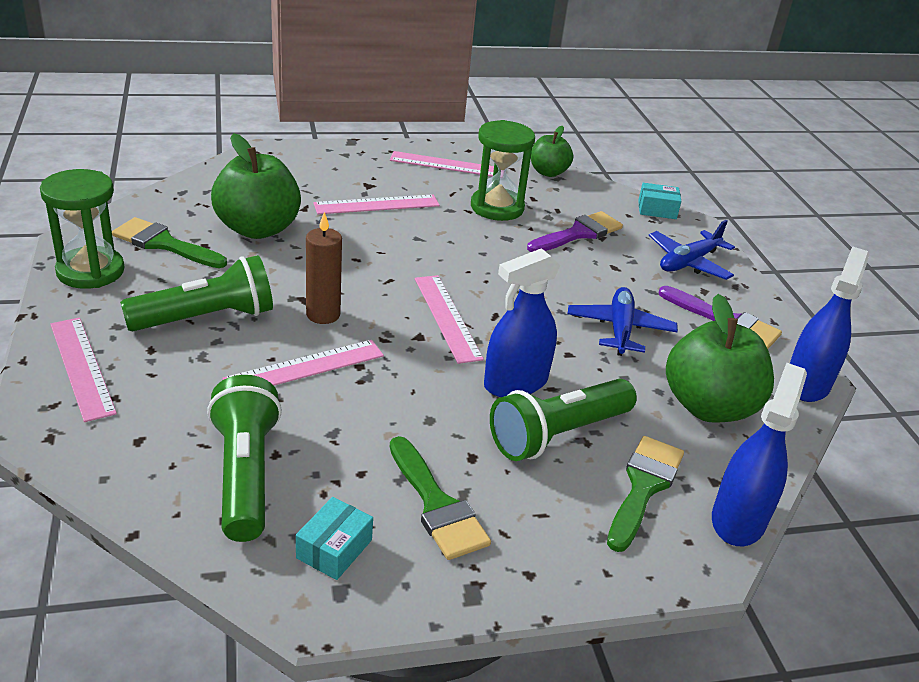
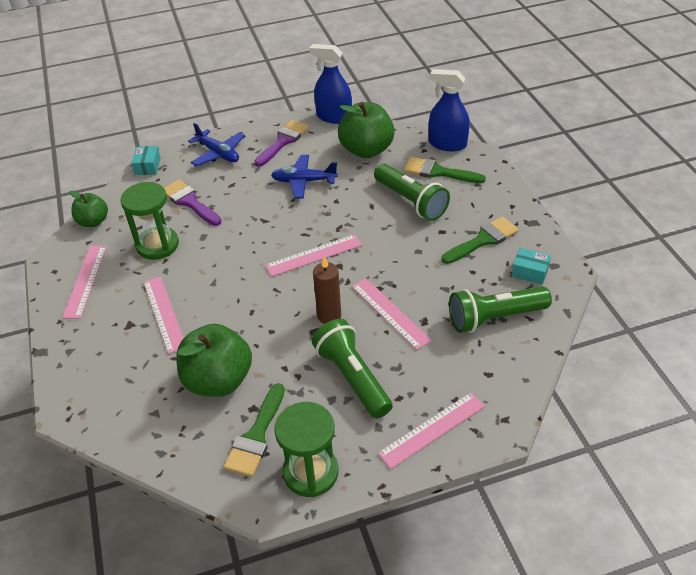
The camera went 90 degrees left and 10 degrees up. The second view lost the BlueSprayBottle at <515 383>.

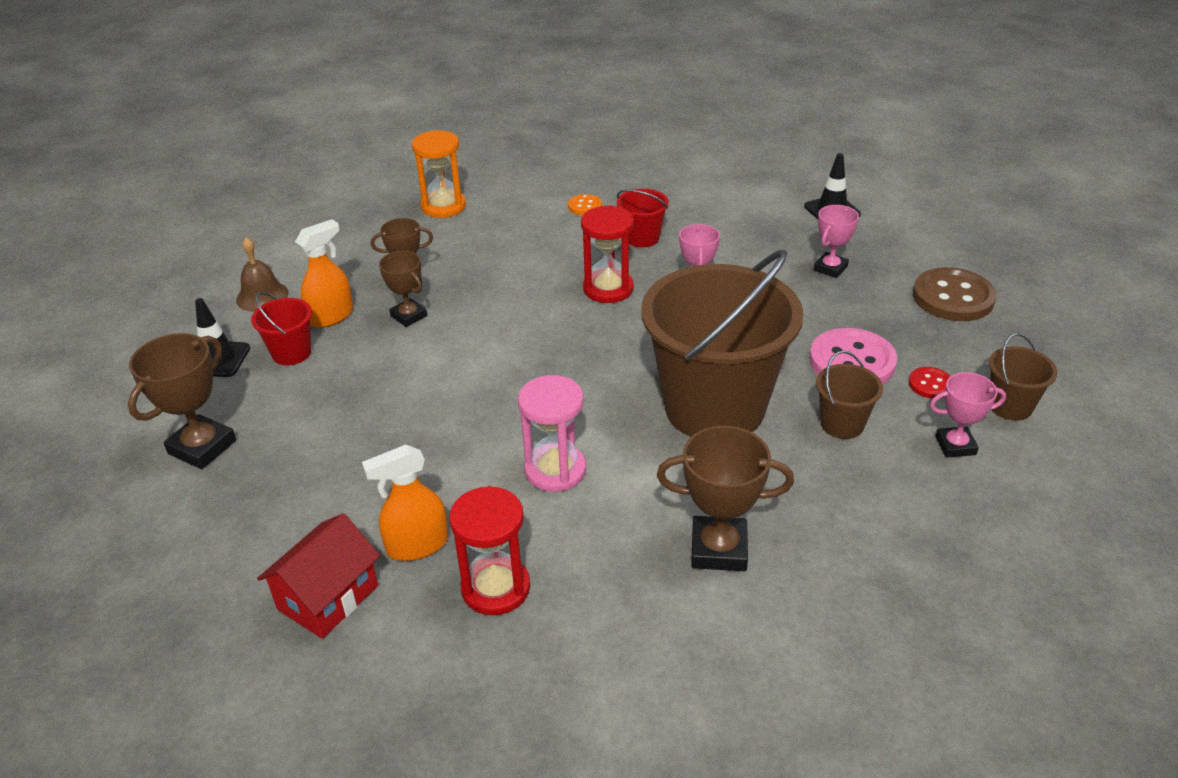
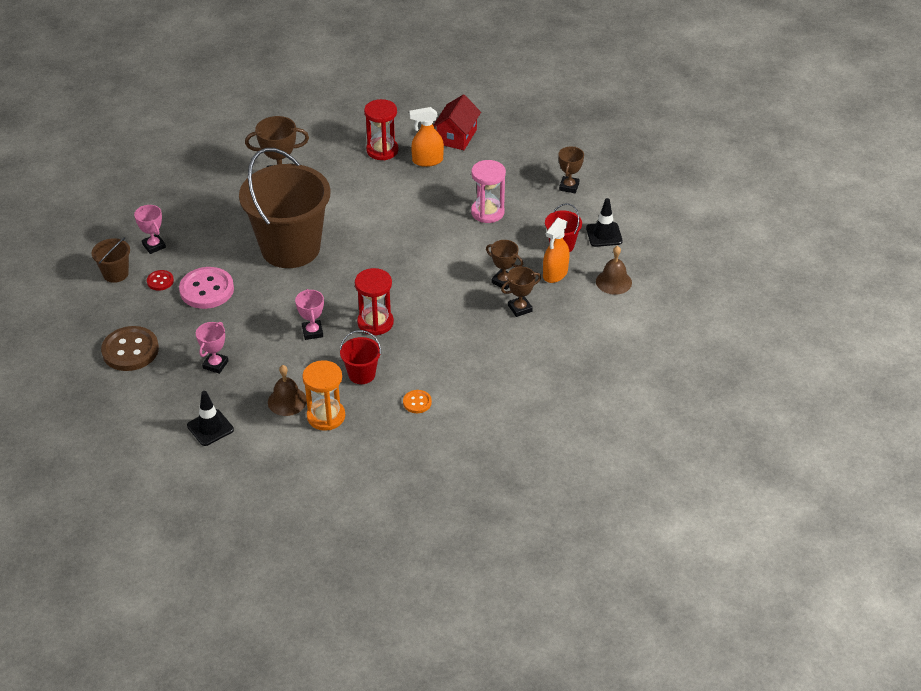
The camera went 165 degrees right and 5 degrees up. The PinkTrophy at <955 445> ended up facing another way, 75 degrees clockwise from before. The second view gained the BrownBell at <287 401>. The OrangeHourglass ended up elsewhere, having gone from <443 206> to <326 416>. The OrangeSprayBottle at <417 545> ended up facing another way, 150 degrees counterclockwise from before. The PinkHourglass ended up elsewhere, having gone from <555 470> to <487 212>. The size of the BrownTrophy at <202 447> changed by a factor of 0.64. The second view lost the BrownBucket at <842 424>.

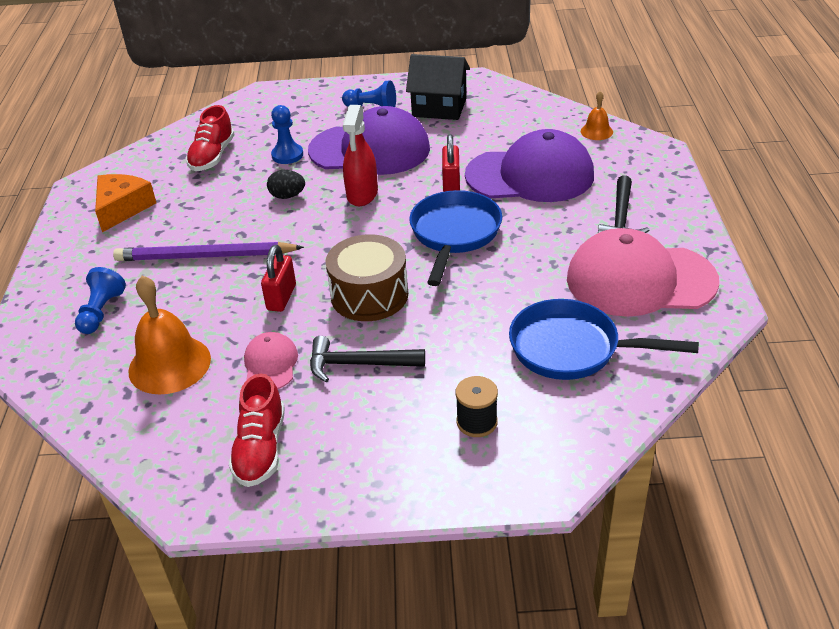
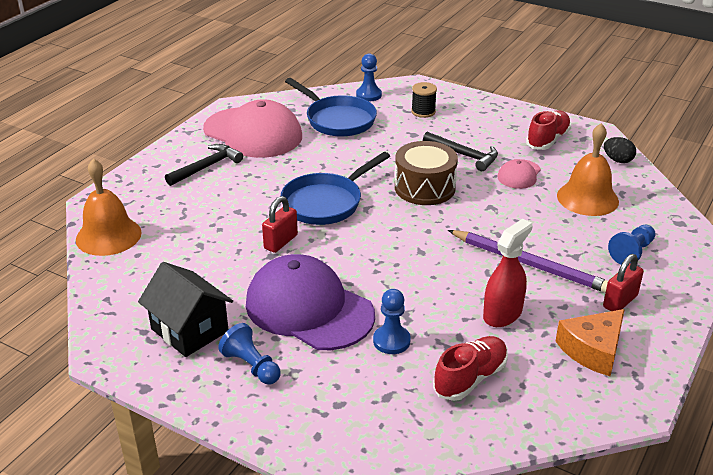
The camera went 150 degrees left and 5 degrees down. The size of the OrangeBell at <596 131> changed by a factor of 1.95. The second view gained the BluePawn at <368 95>. The RedSprayBottle ended up elsewhere, having gone from <362 194> to <502 314>. The RedPadlock ended up elsewhere, having gone from <281 297> to <620 301>. The BlackEgg ended up elsewhere, having gone from <287 196> to <617 160>. The second view lost the PurpleCap at <530 175>.

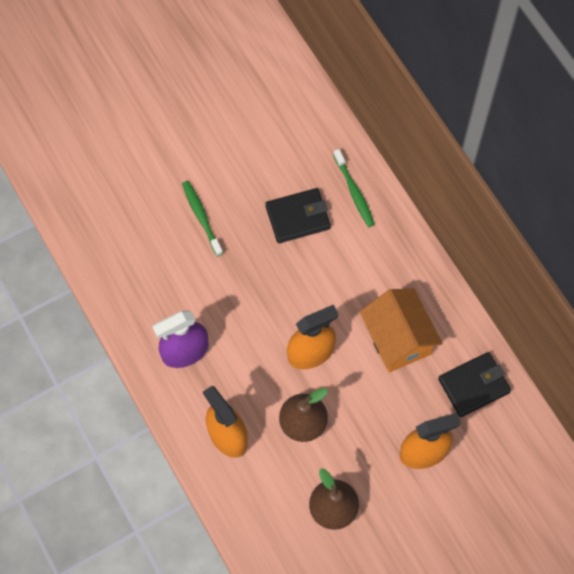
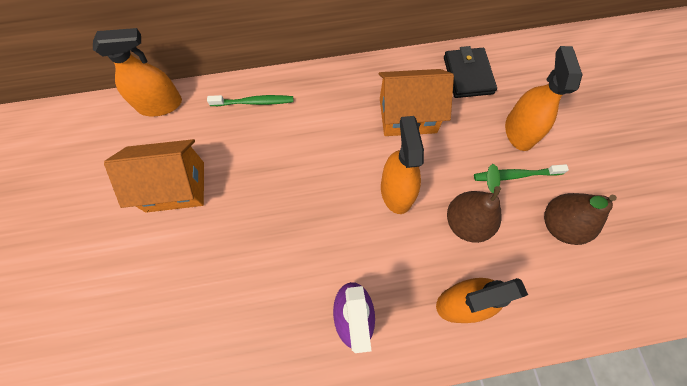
The camera went 70 degrees left and 0 degrees up. The second view gained the OrangeSprayBottle at <160 104>. The second view gained the OrangeHouse at <175 187>. The GreenToothbrush ended up elsewhere, having gone from <201 217> to <515 175>. The second view lost the BlackWallet at <298 217>.

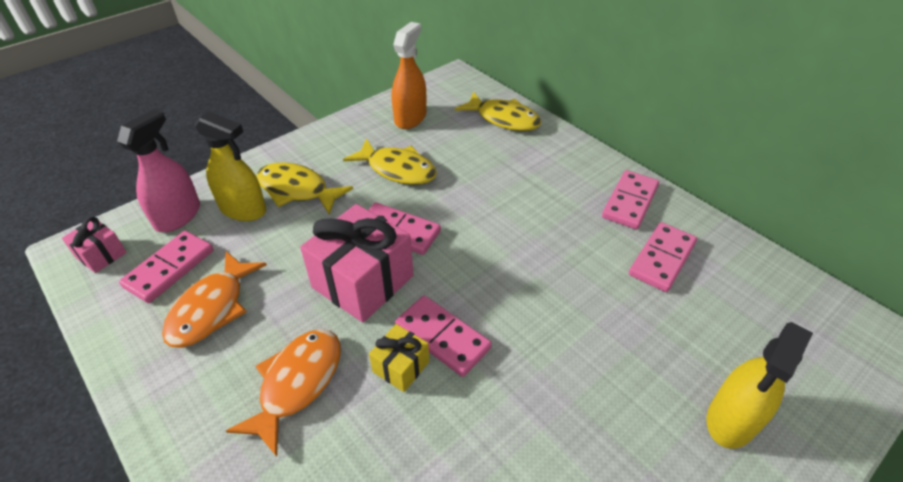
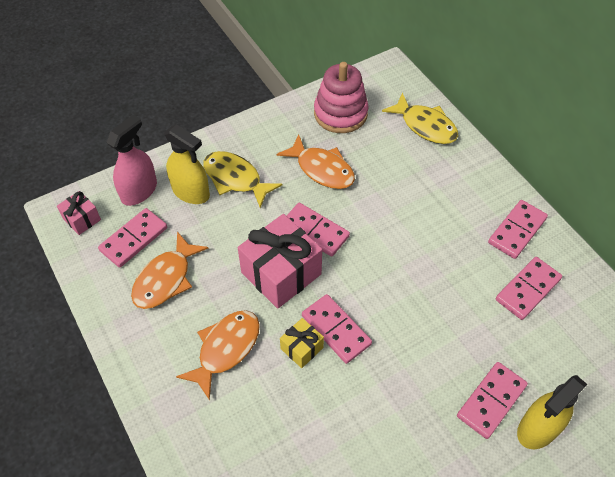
The camera went 10 degrees right and 10 degrees up. What was the YellowFish at <397 169> turned into the OrangeFish at <322 169>. Where the OrangeSprayBottle stood at <410 118>, the PinkStackingToy came to stand at <340 113>. The second view gained the PinkDomino at <491 401>.

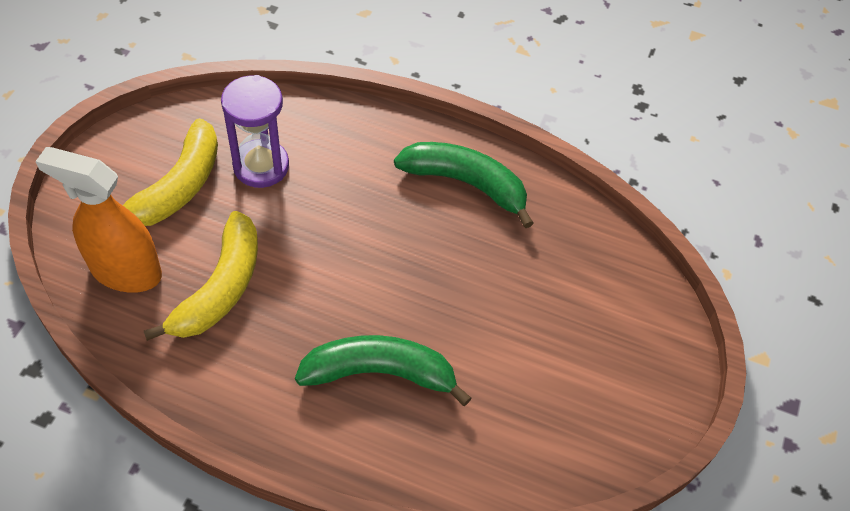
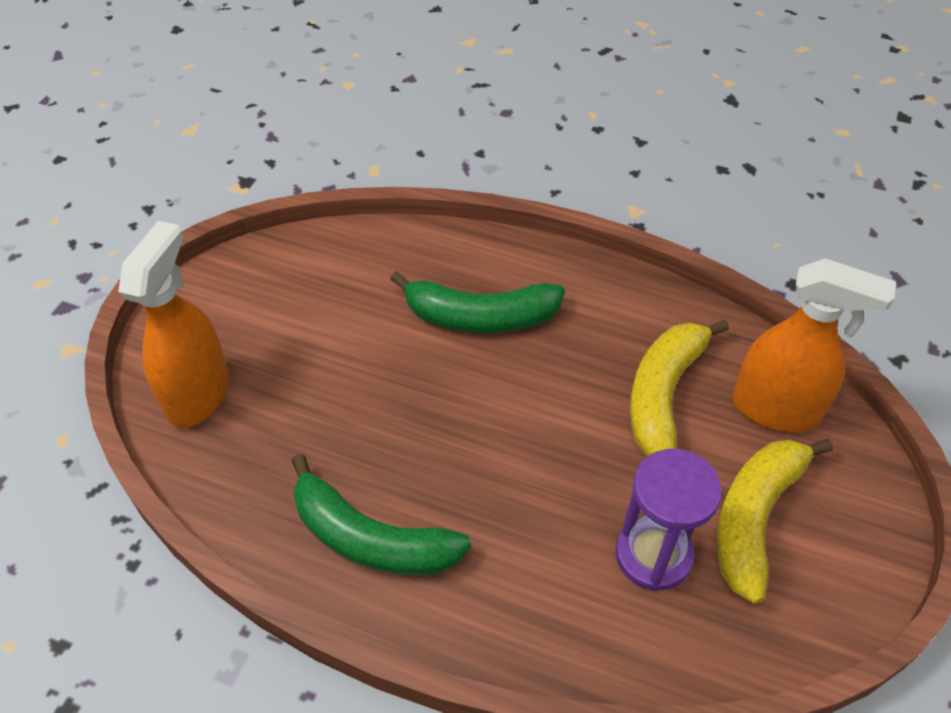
The camera went 175 degrees left and 5 degrees down. The second view gained the OrangeSprayBottle at <199 394>.

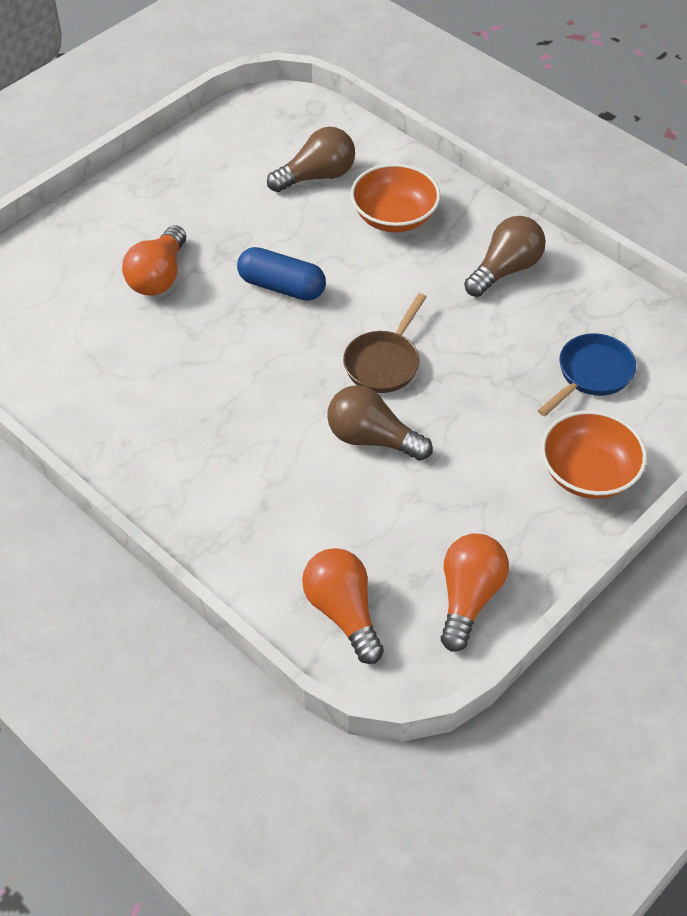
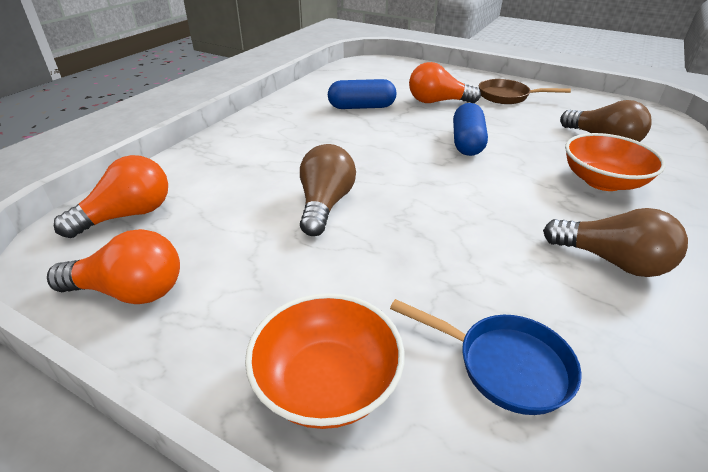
The camera went 75 degrees right and 15 degrees down. The second view gained the BlueCapsule at <361 107>. The BrownPan ended up elsewhere, having gone from <384 362> to <507 96>.

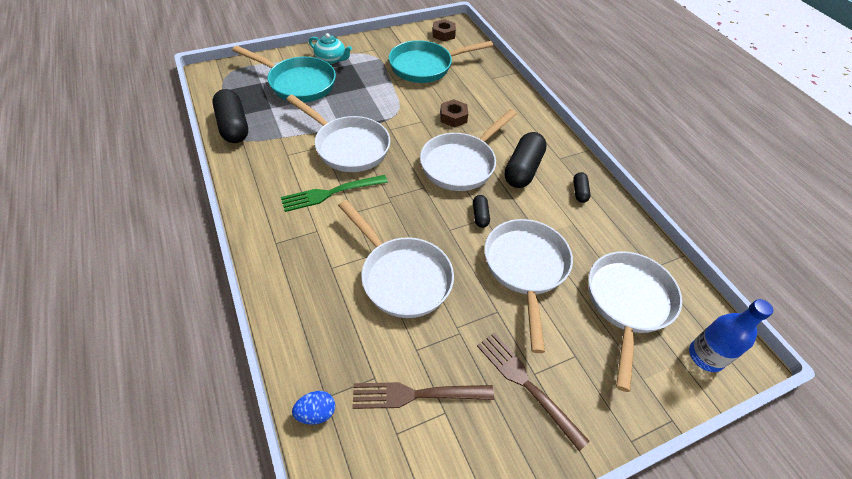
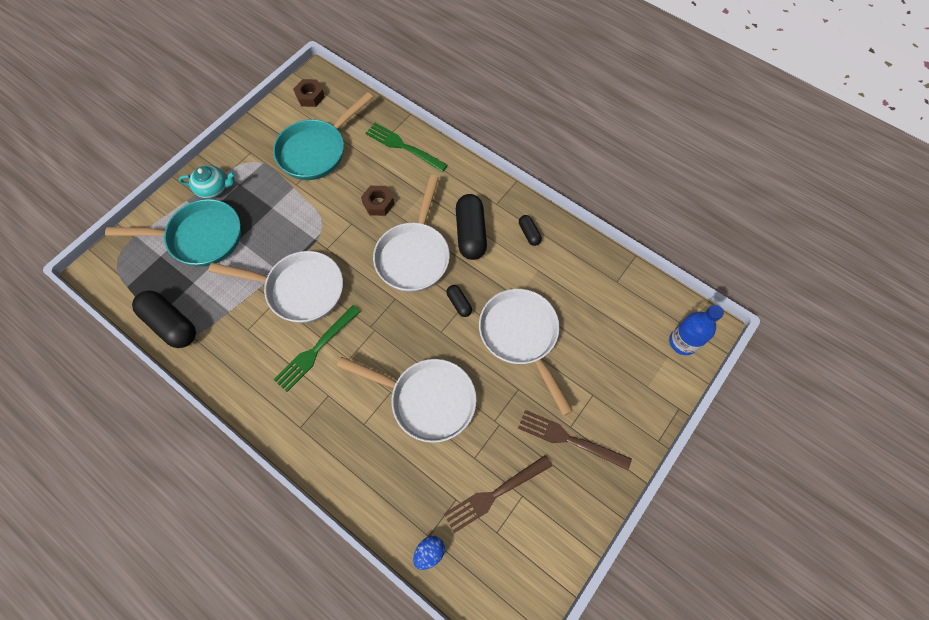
The camera went 25 degrees left and 15 degrees up. The second view gained the GreenFork at <403 146>. The second view lost the WhitePan at <627 304>.

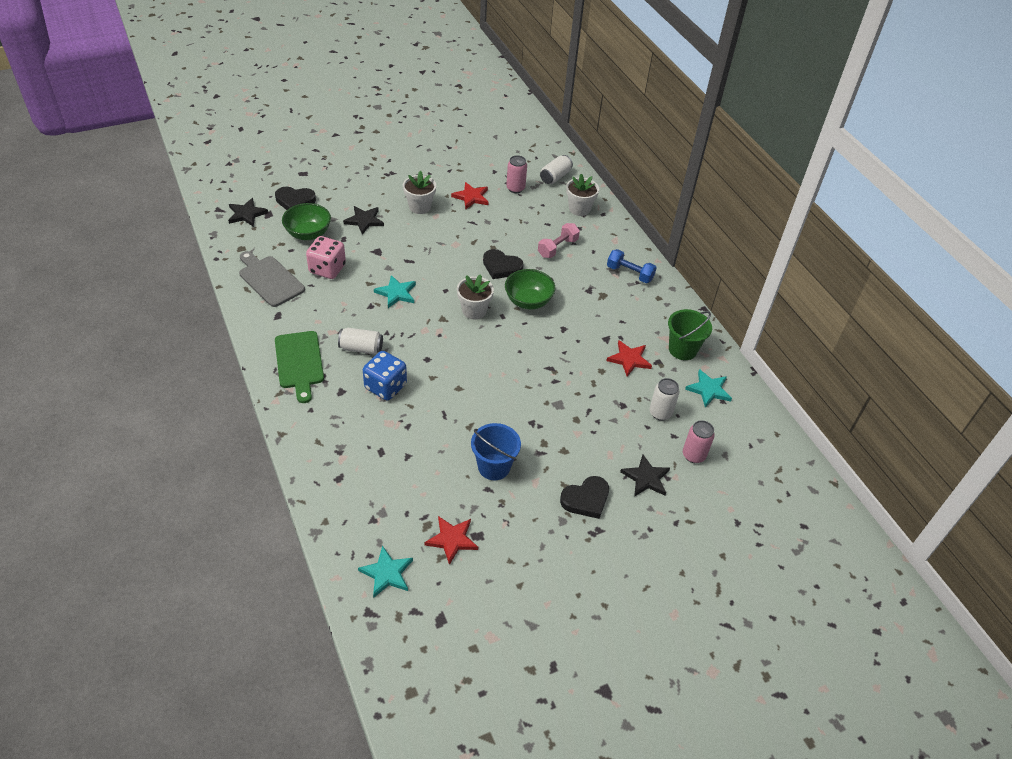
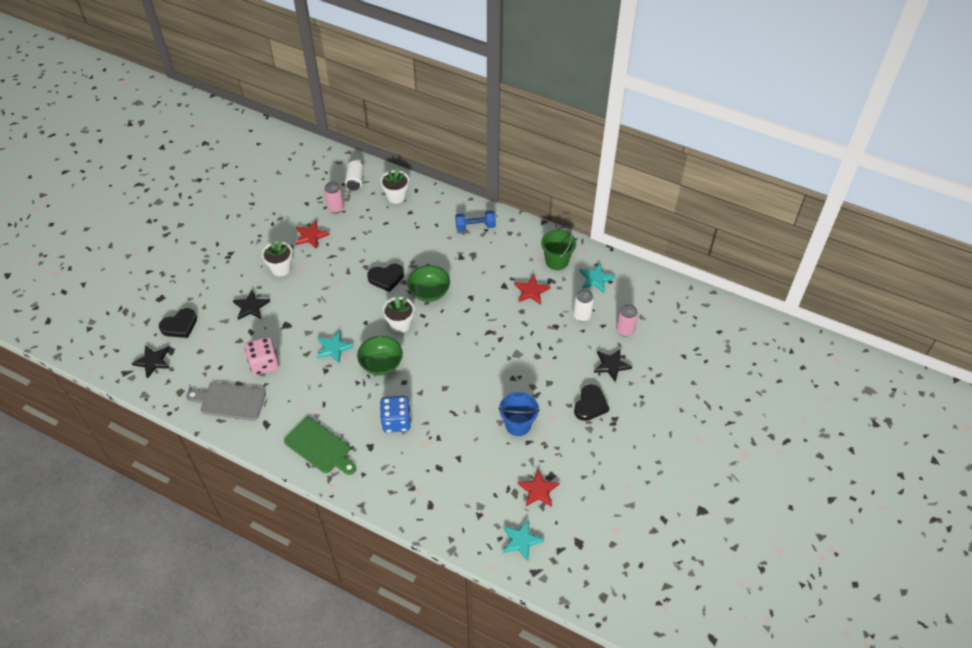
The camera went 35 degrees left and 5 degrees up. The GreenBowl ended up elsewhere, having gone from <308 234> to <381 364>. The second view lost the WhiteCan at <361 348>. The second view lost the PinkDumbbell at <557 248>.

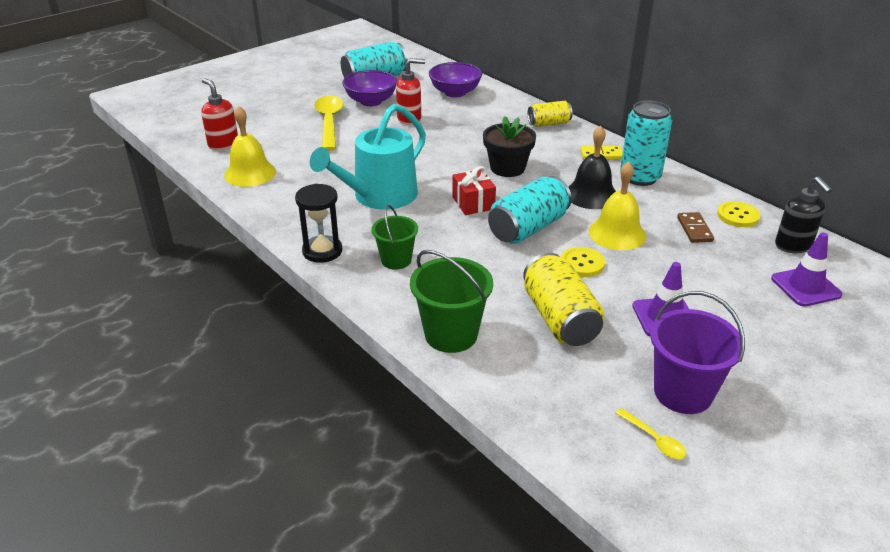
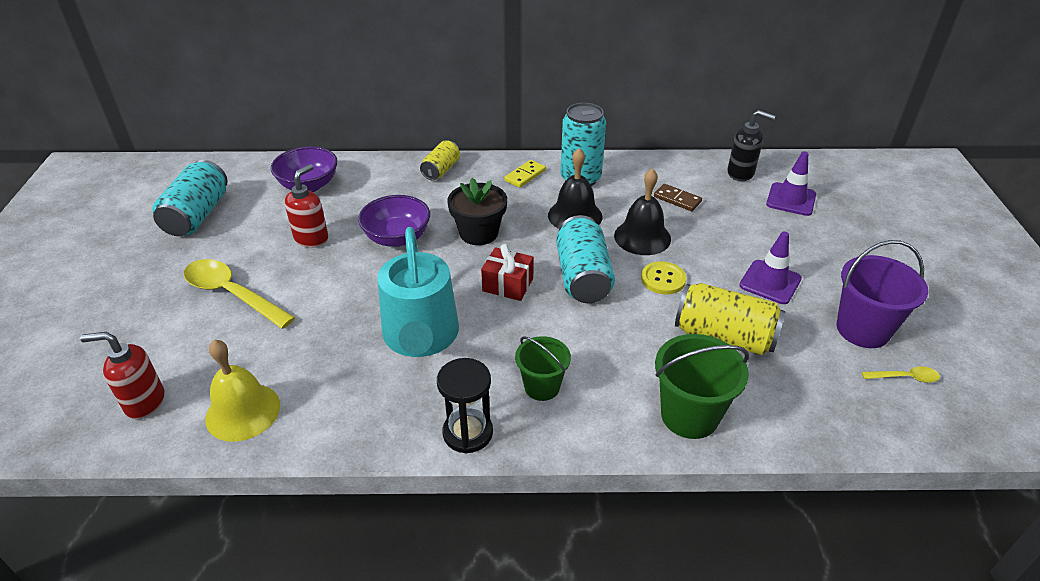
The camera went 50 degrees left and 5 degrees up. The PurpleBowl ended up elsewhere, having gone from <371 101> to <397 238>. What was the YellowBell at <617 233> turned into the BlackBell at <642 237>. The second view lost the YellowButton at <738 216>.

